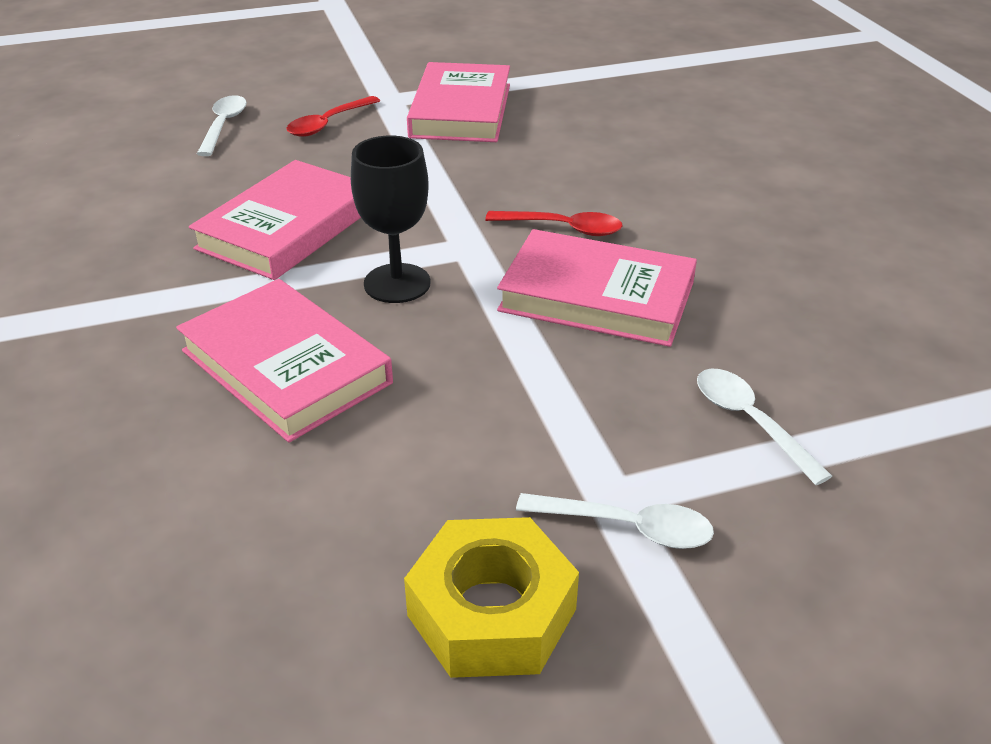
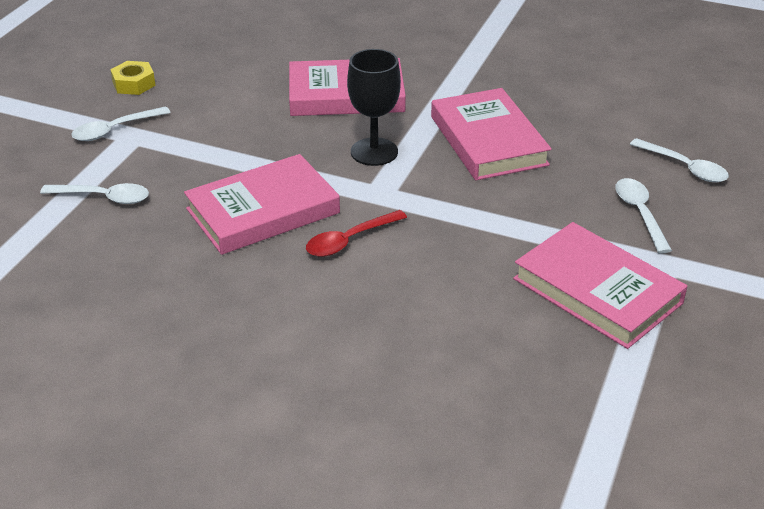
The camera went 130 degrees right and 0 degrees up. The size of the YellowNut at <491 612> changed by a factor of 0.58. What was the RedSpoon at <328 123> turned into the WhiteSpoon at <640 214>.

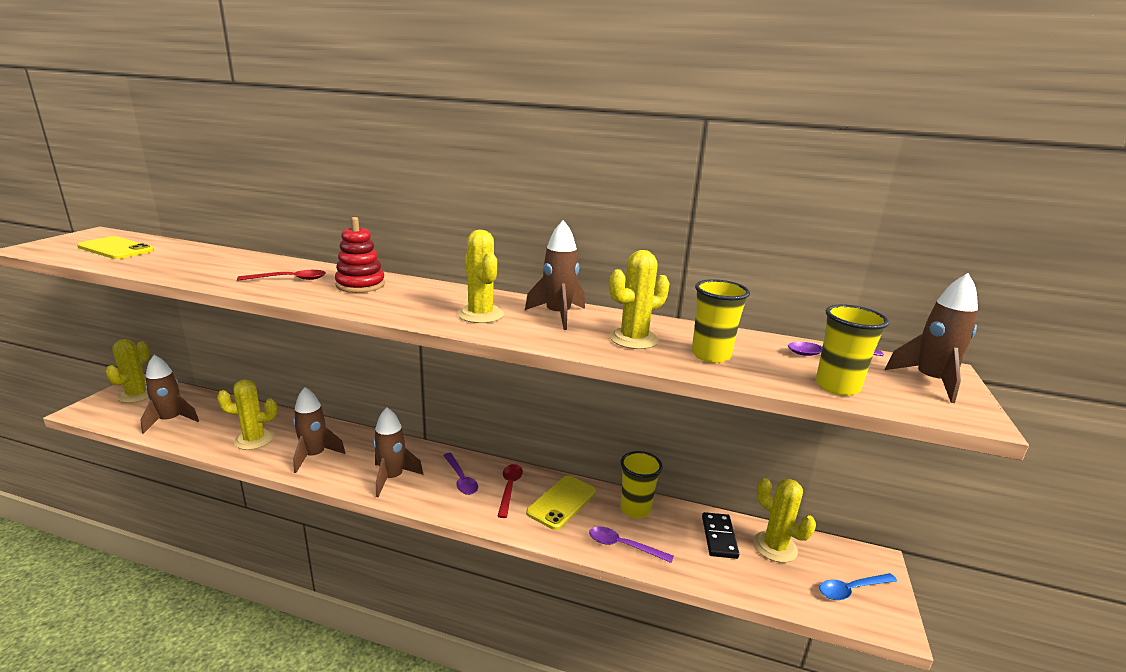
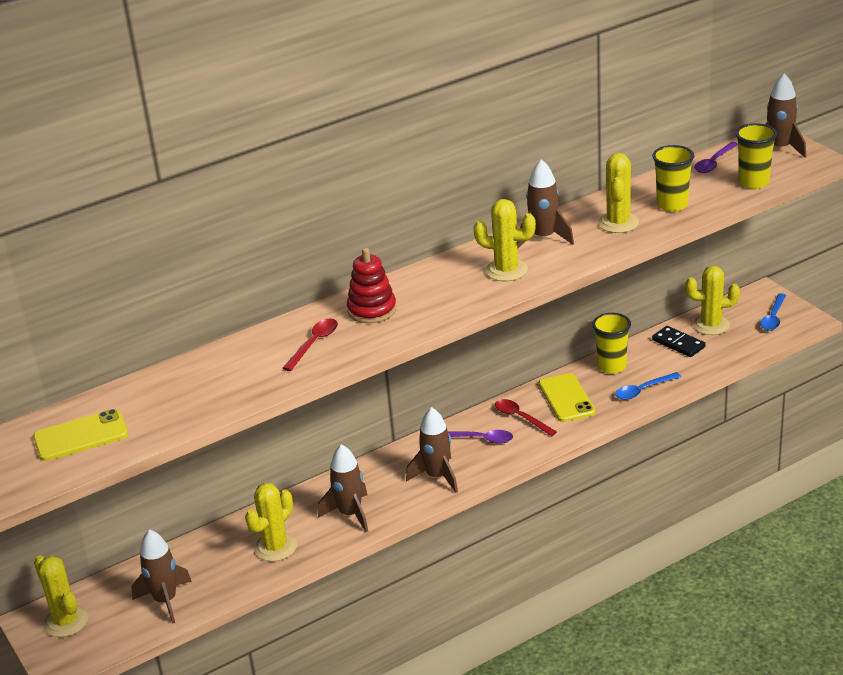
The camera went 45 degrees left and 10 degrees up. What was the PurpleSpoon at <623 546> turned into the BlueSpoon at <643 390>.

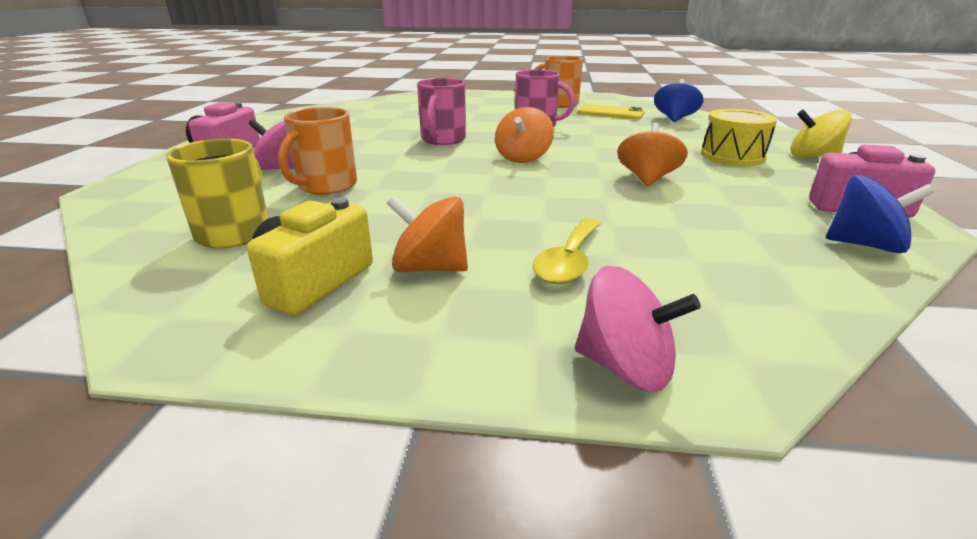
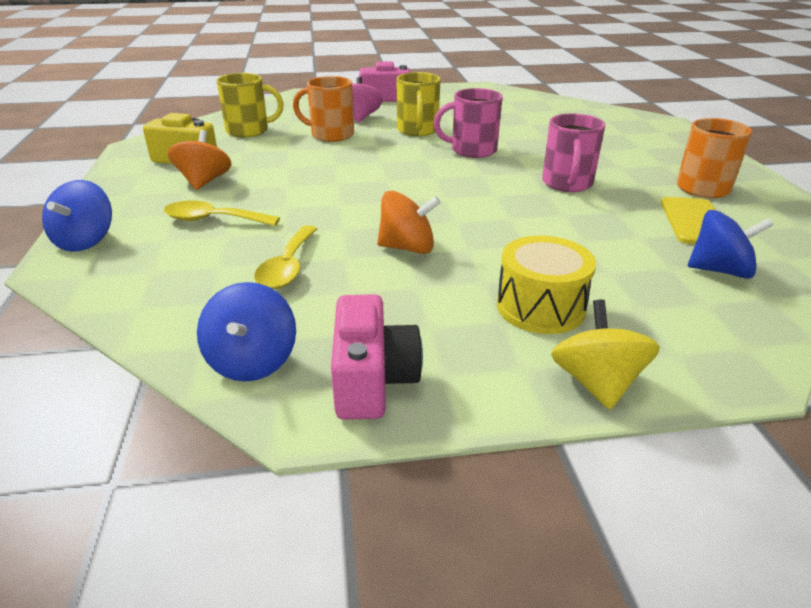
The camera went 75 degrees right and 5 degrees up. What was the PinkSpinningTop at <625 367> turned into the BlueSpinningTop at <85 241>. The second view gained the YellowSpoon at <287 267>. The second view gained the YellowMug at <417 130>. The second view lost the OrangeSpinningTop at <523 158>.

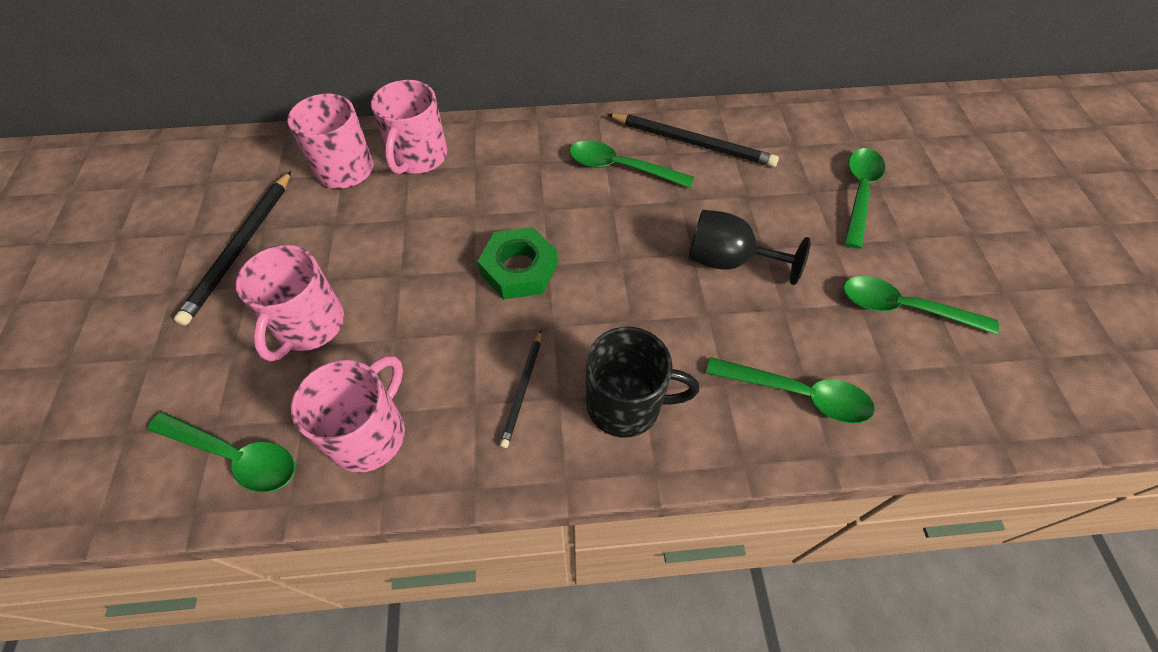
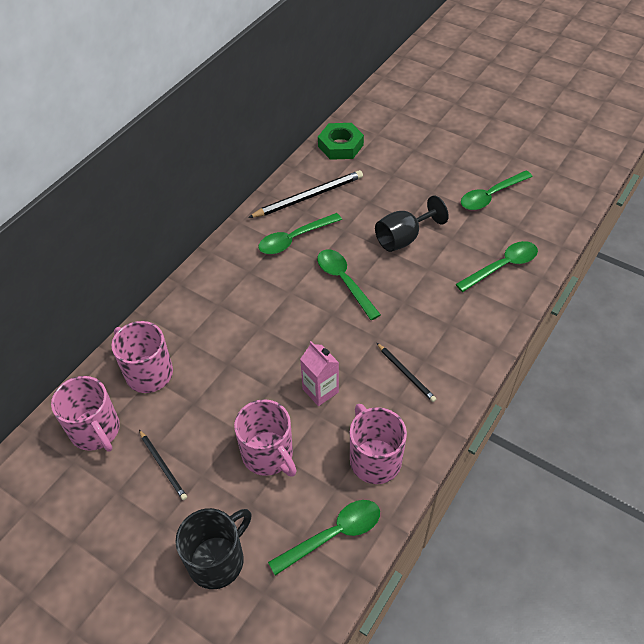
The camera went 50 degrees left and 5 degrees down. The PinkMug ended up elsewhere, having gone from <418 157> to <96 430>. The size of the BlackPencil at <240 248> changed by a factor of 0.57. The BlackMug ended up elsewhere, having gone from <626 404> to <217 560>. The second view gained the PinkCarton at <320 390>. The GreenSpoon ended up elsewhere, having gone from <859 193> to <344 281>. The GreenNut ended up elsewhere, having gone from <519 269> to <340 145>.

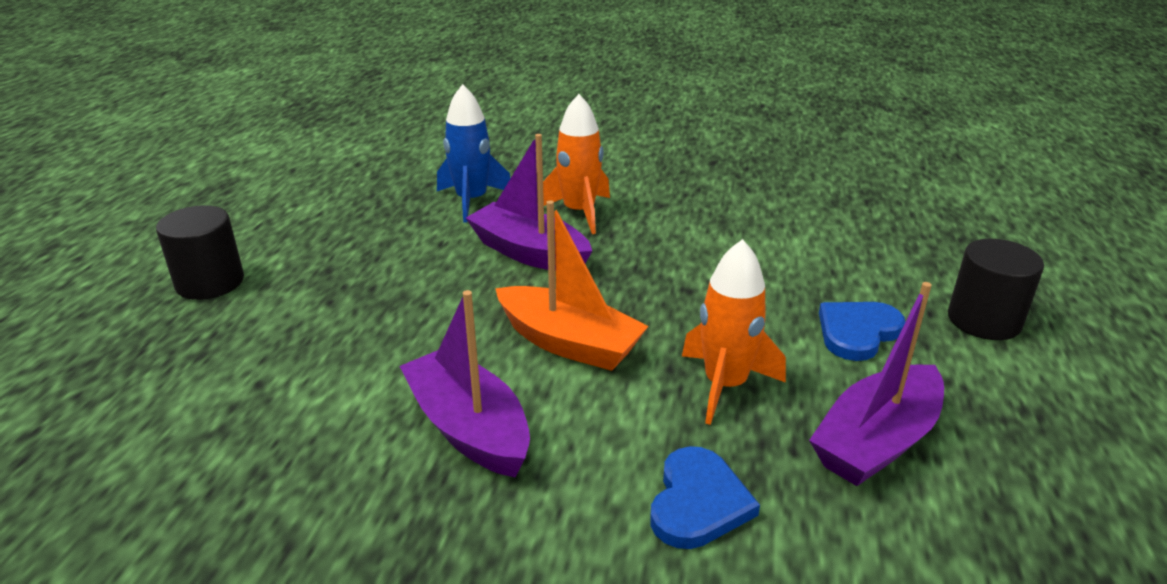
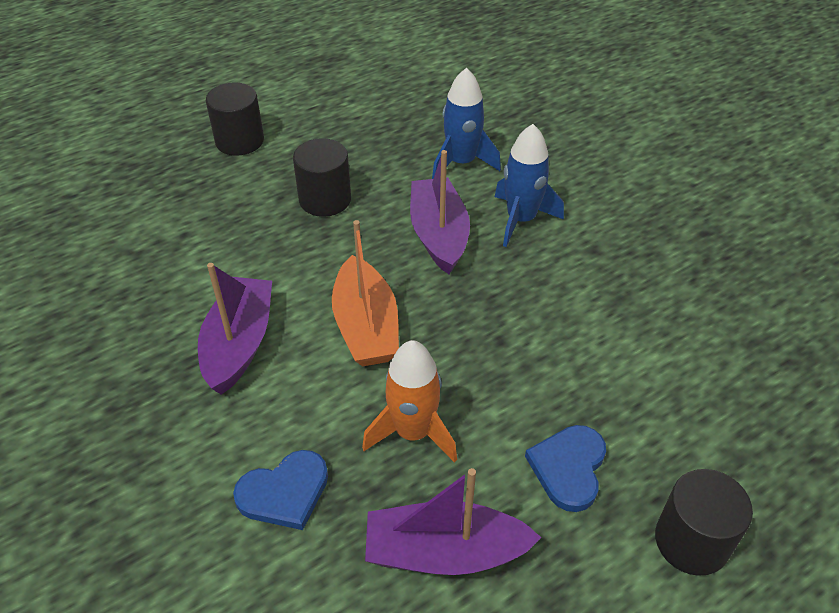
The camera went 45 degrees right and 15 degrees up. The second view gained the BlackCylinder at <325 199>. What was the OrangeRocket at <579 212> turned into the BlueRocket at <521 220>. The BlueHeart at <857 332> ended up facing another way, 75 degrees counterclockwise from before.

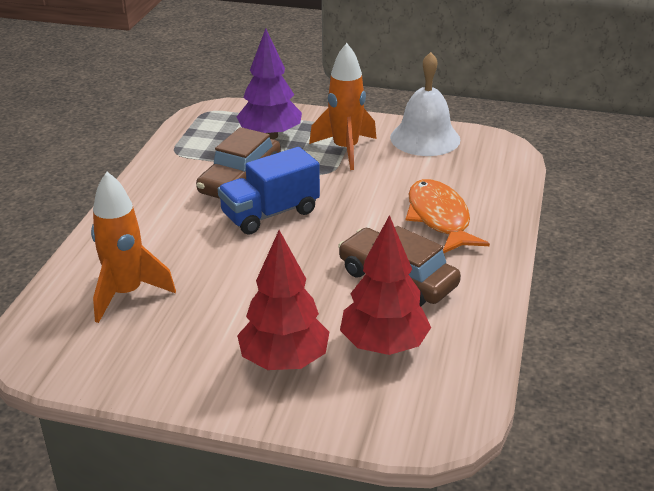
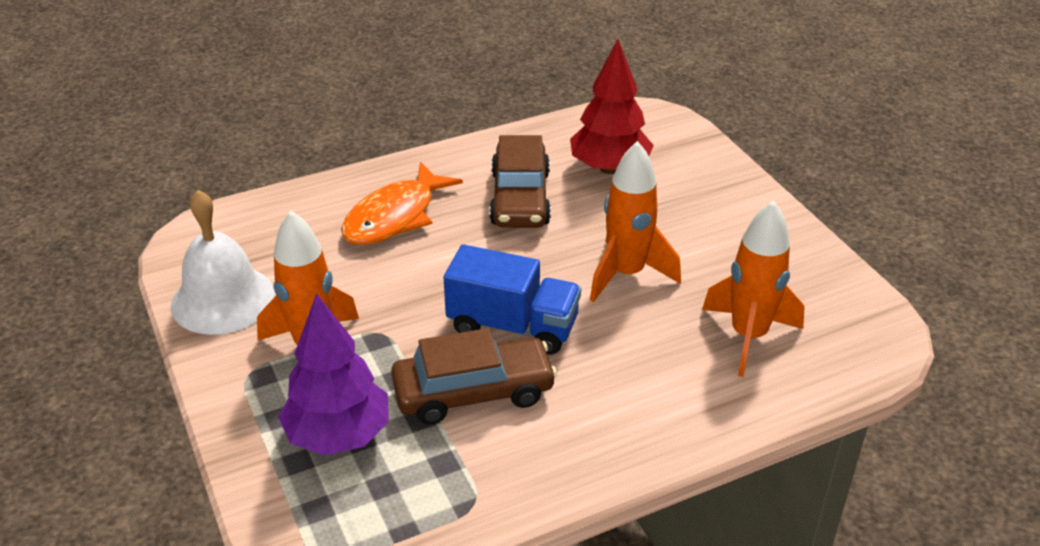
The camera went 130 degrees left and 5 degrees up. The second view gained the OrangeRocket at <626 274>. The second view lost the RedTree at <284 361>.

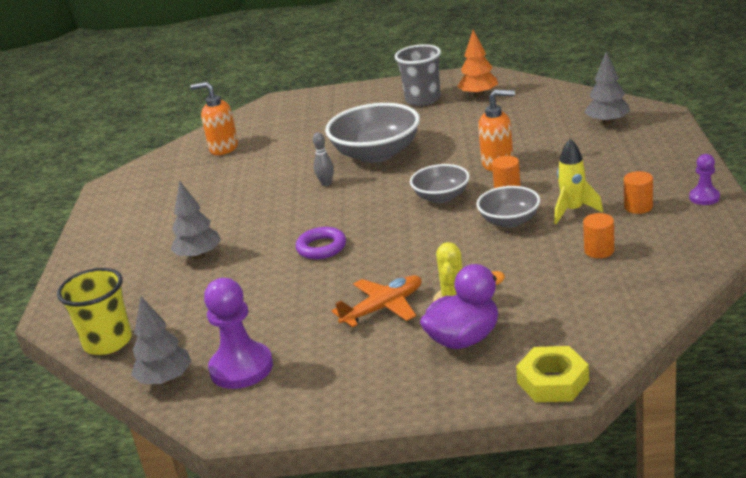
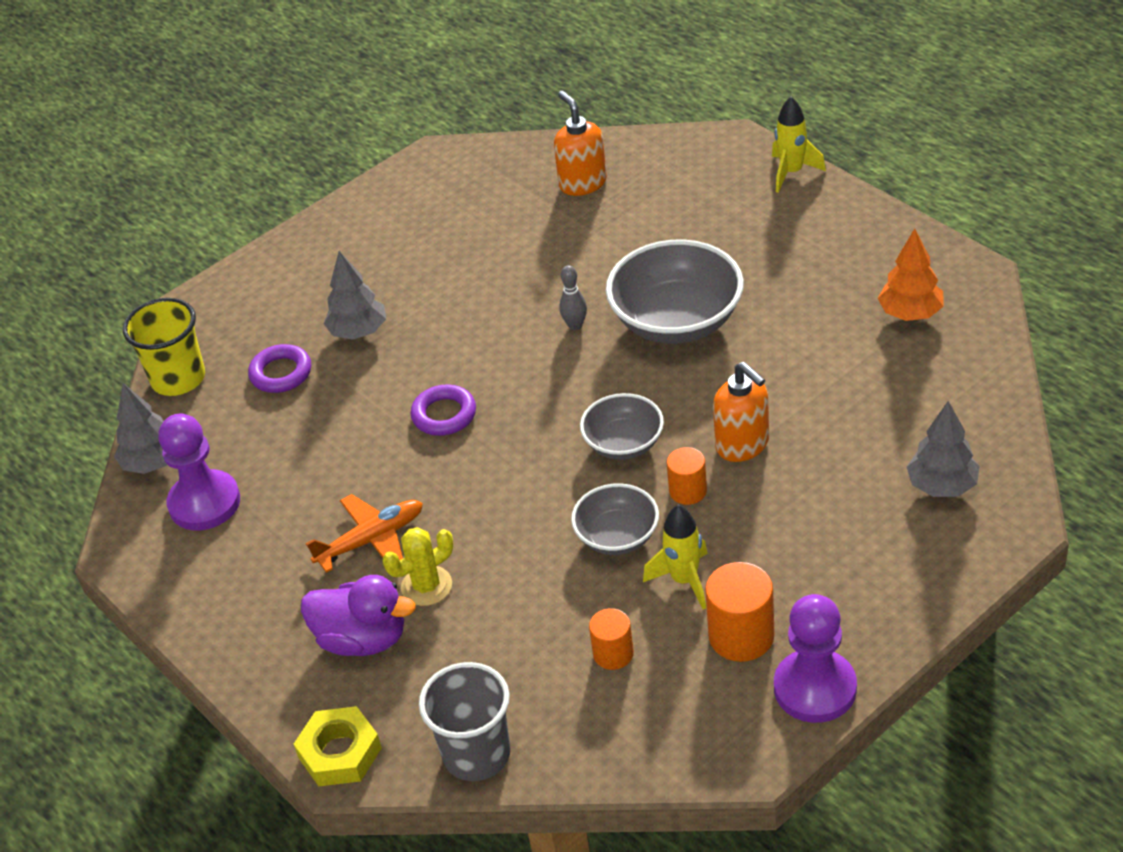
The camera went 50 degrees right and 15 degrees up. The second view gained the PurpleRing at <281 373>. The OrangePlane at <383 308> ended up facing another way, 45 degrees counterclockwise from before. The GreyCup ended up elsewhere, having gone from <423 99> to <476 754>. The size of the OrangeCylinder at <638 207> changed by a factor of 1.61. The second view gained the YellowRocket at <791 172>. The size of the PurplePawn at <704 197> changed by a factor of 1.89.

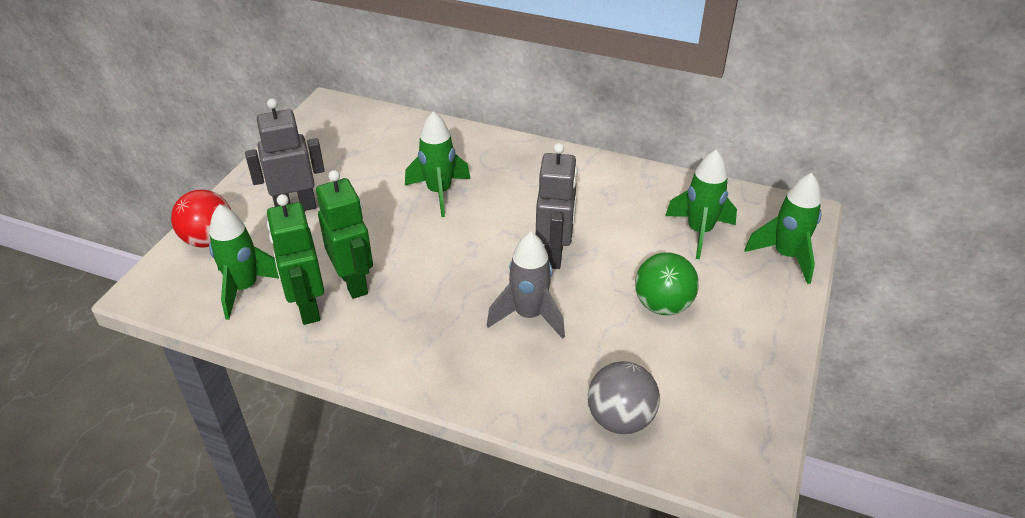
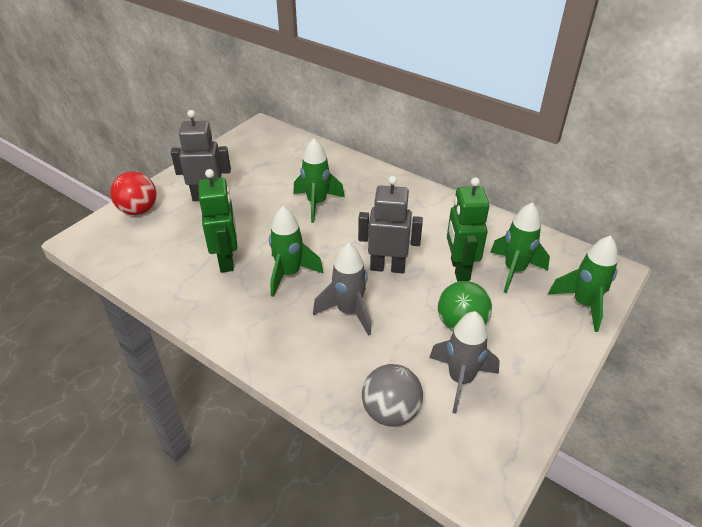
The camera went 15 degrees right and 0 degrees up. The GreenRocket ended up elsewhere, having gone from <245 288> to <289 274>. The GreyRobot at <554 255> ended up facing another way, 105 degrees counterclockwise from before. The second view gained the GreyRocket at <460 380>. The GreenRobot ended up elsewhere, having gone from <307 308> to <459 269>.

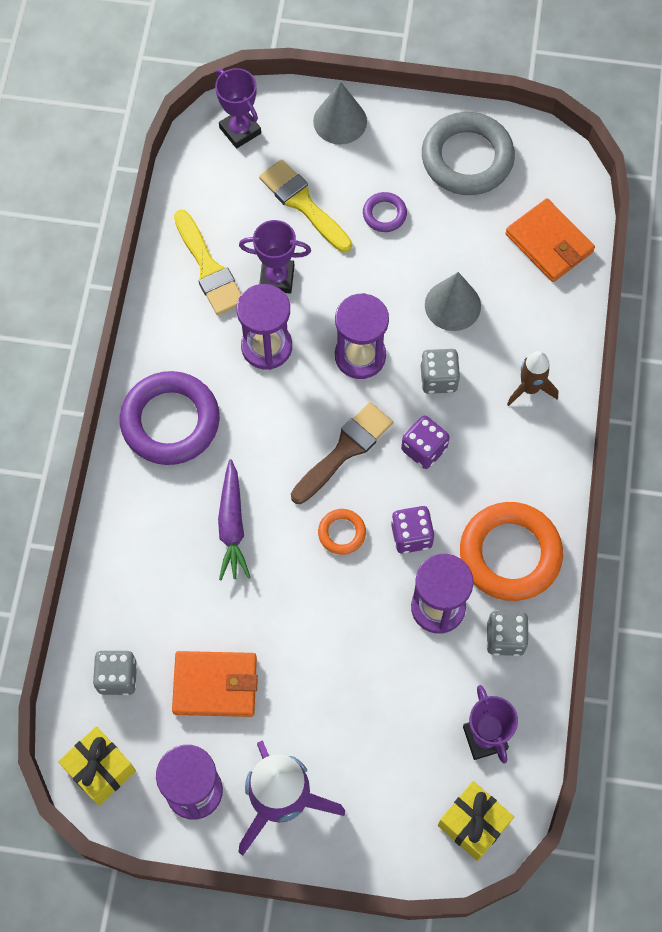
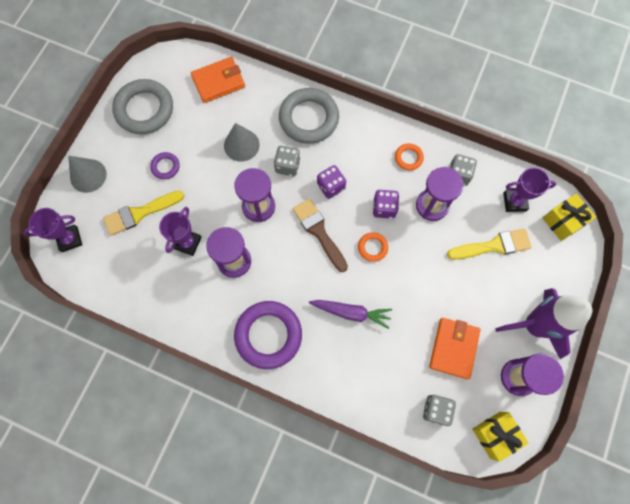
The camera went 75 degrees left and 5 degrees up. Where the BrownRocket stood at <530 388>, the GreyRing came to stand at <309 118>. The size of the OrangeRing at <510 554> changed by a factor of 0.47. The YellowBrush ended up elsewhere, having gone from <208 268> to <493 246>.

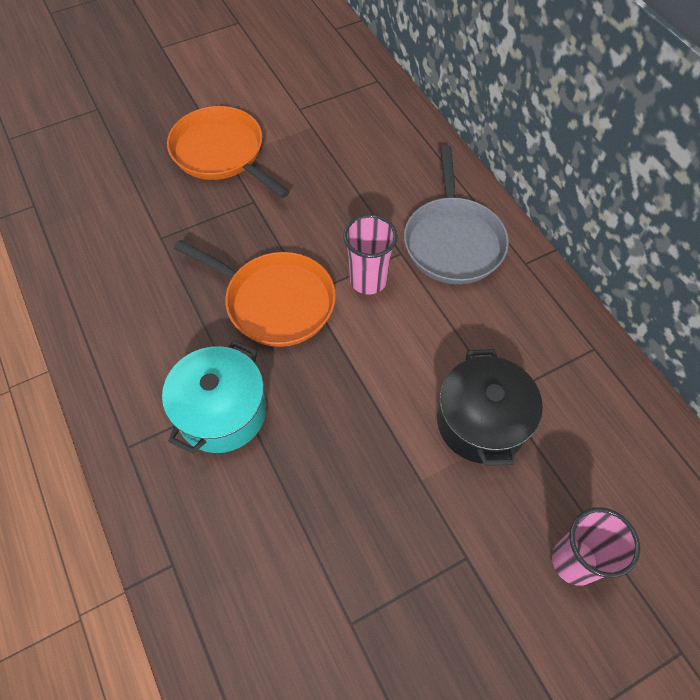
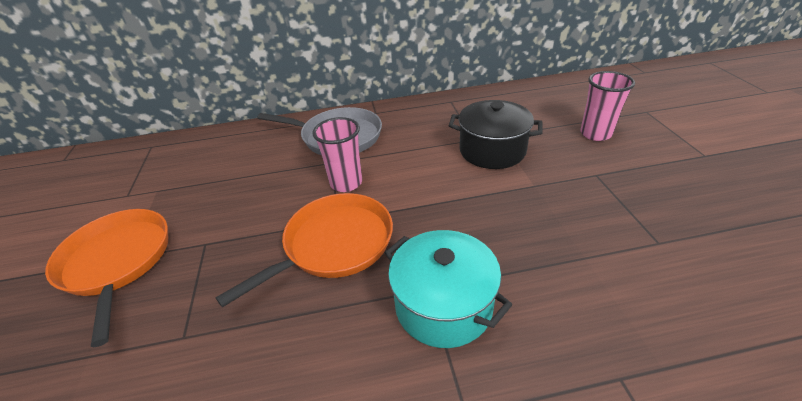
The camera went 70 degrees left and 20 degrees down. The OrangePan at <221 153> ended up facing another way, 90 degrees clockwise from before.

